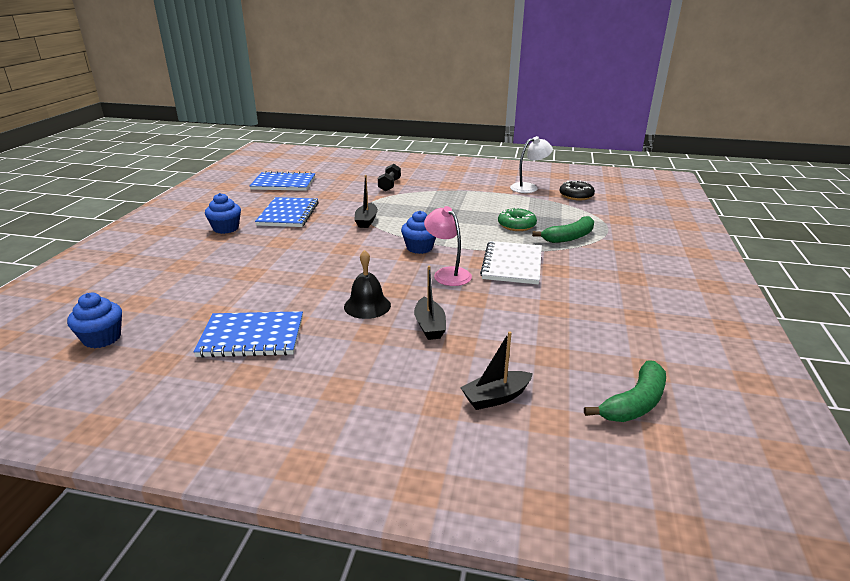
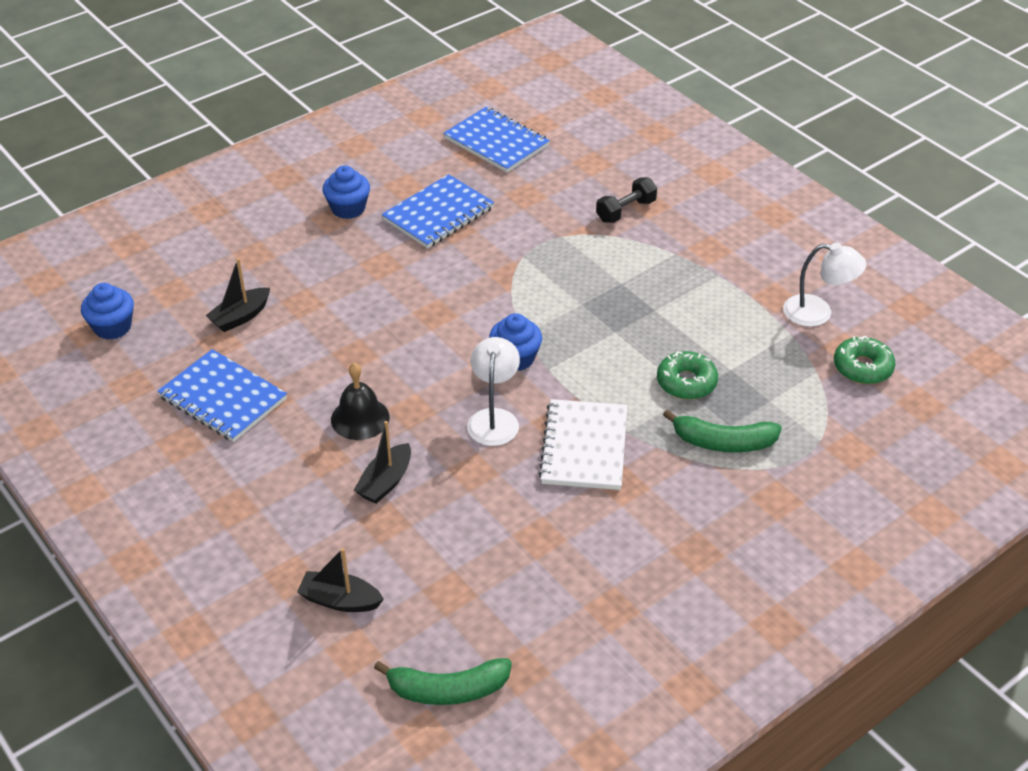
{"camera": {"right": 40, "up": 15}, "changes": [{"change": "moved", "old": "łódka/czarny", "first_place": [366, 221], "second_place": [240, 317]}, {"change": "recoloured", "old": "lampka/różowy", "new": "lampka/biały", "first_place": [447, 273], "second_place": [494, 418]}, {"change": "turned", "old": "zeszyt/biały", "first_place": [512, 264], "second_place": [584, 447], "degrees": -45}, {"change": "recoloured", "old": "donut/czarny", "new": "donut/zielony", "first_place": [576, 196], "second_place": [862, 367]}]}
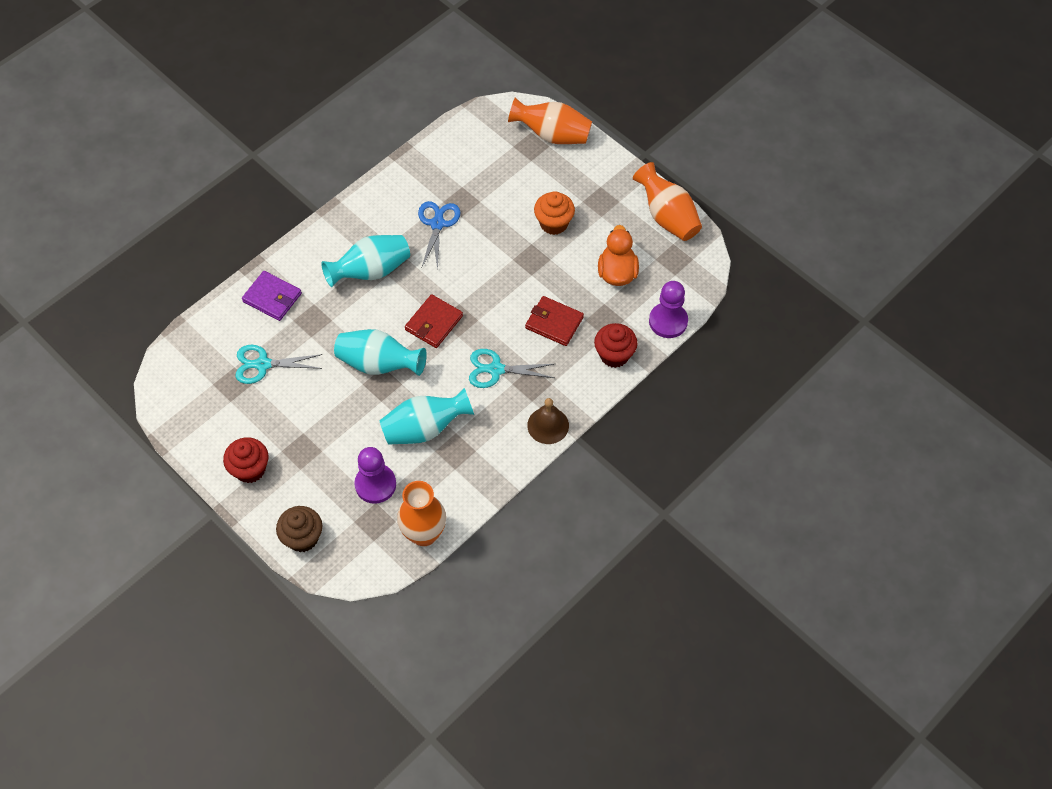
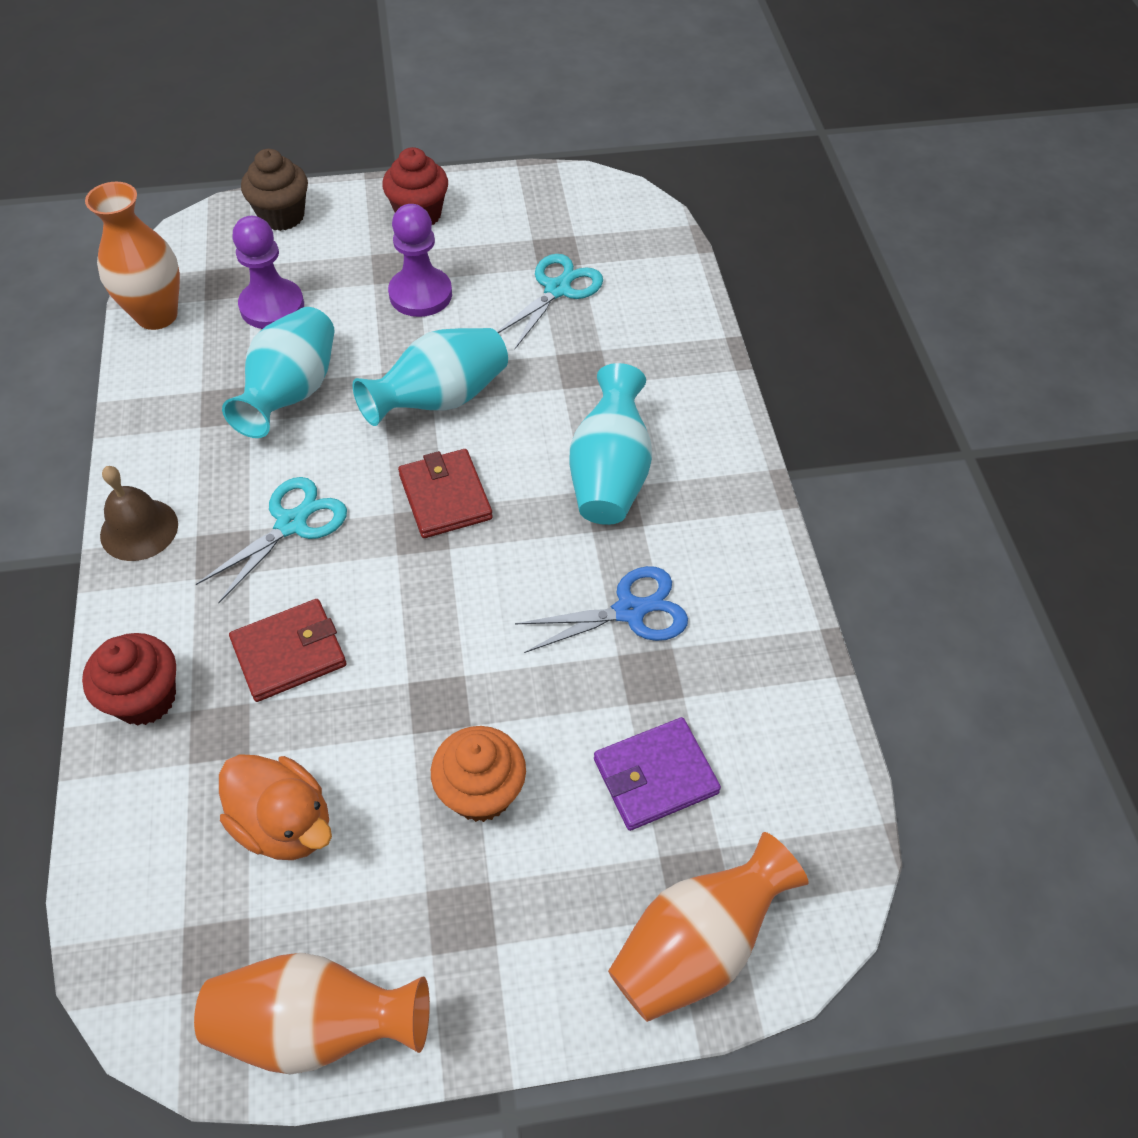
{"camera": {"right": 125, "up": -5}, "changes": [{"change": "moved", "old": "pionek/fioletowy", "first_place": [668, 321], "second_place": [420, 294]}, {"change": "turned", "old": "nożyczki/niebieski", "first_place": [437, 224], "second_place": [630, 611], "degrees": -60}, {"change": "moved", "old": "portfel/fioletowy", "first_place": [272, 297], "second_place": [655, 776]}]}
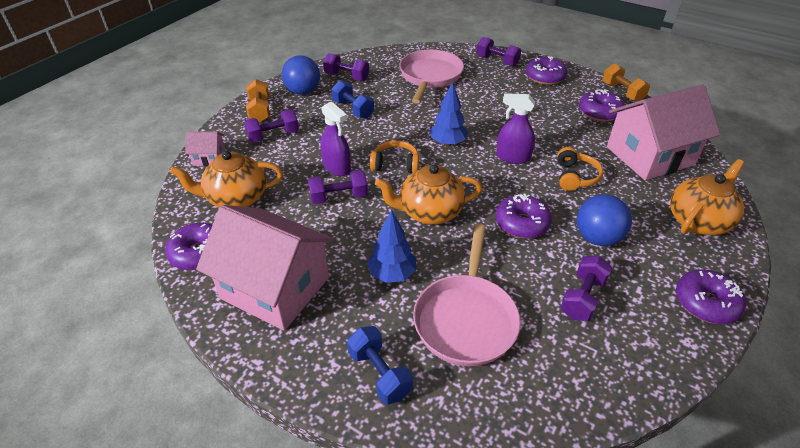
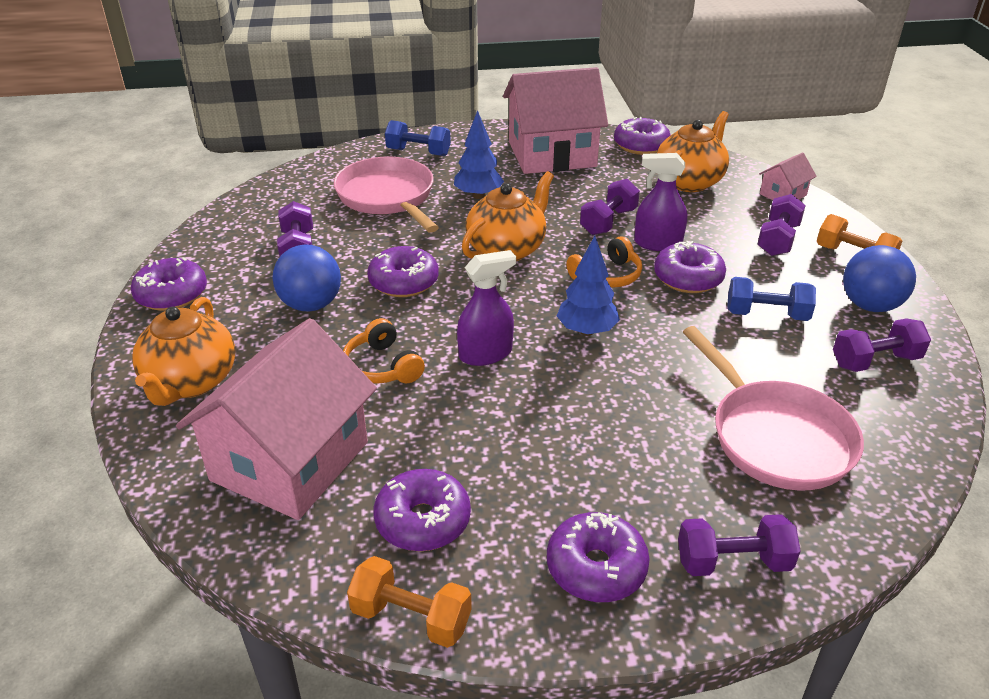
{"camera": {"right": 140, "up": -5}, "changes": [{"change": "added", "new": "donut/fioletowy", "second_place": [688, 278]}]}
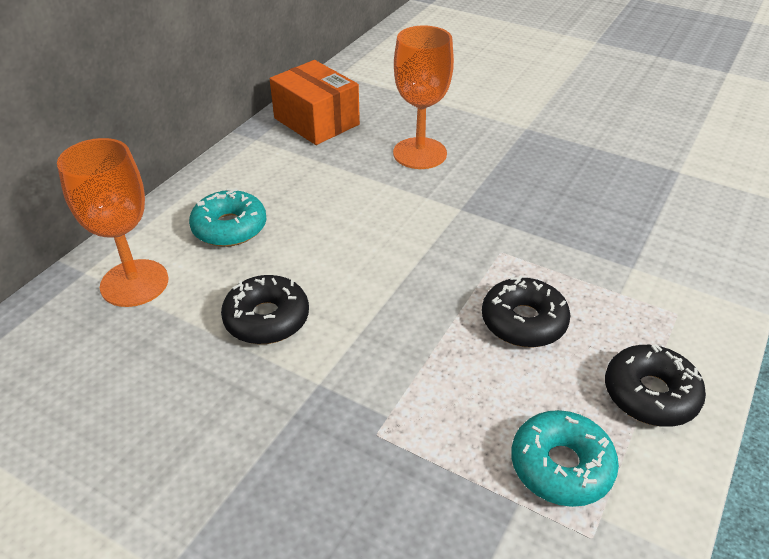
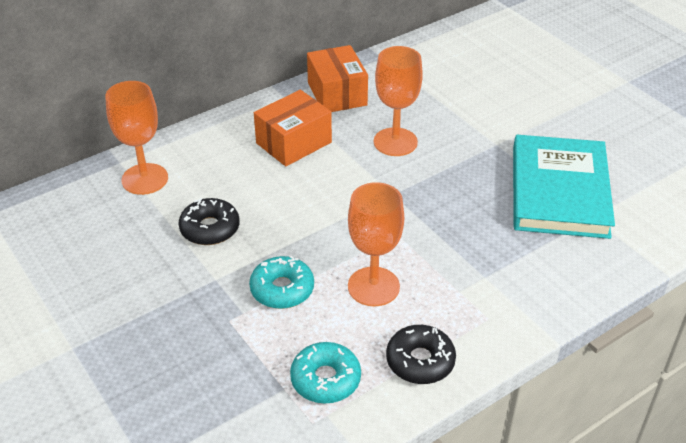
{"camera": {"right": 25, "up": 0}, "changes": [{"change": "moved", "old": "donut/turkusowy", "first_place": [229, 227], "second_place": [282, 289]}, {"change": "added", "new": "pudełko/pomarańczowy", "second_place": [293, 143]}, {"change": "replaced", "old": "donut/czarny", "new": "kielich/pomarańczowy", "first_place": [523, 321], "second_place": [373, 286]}, {"change": "added", "new": "książka/turkusowy", "second_place": [559, 191]}]}
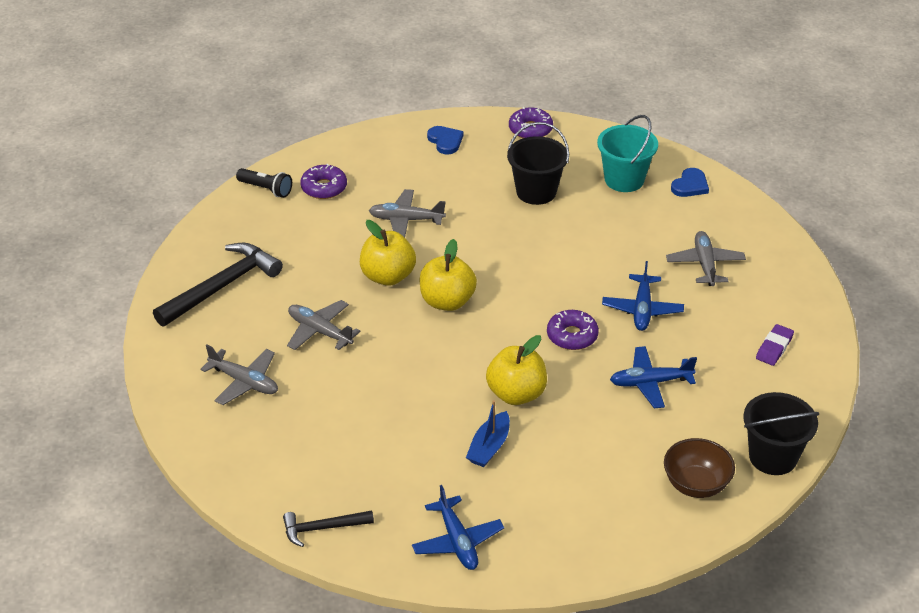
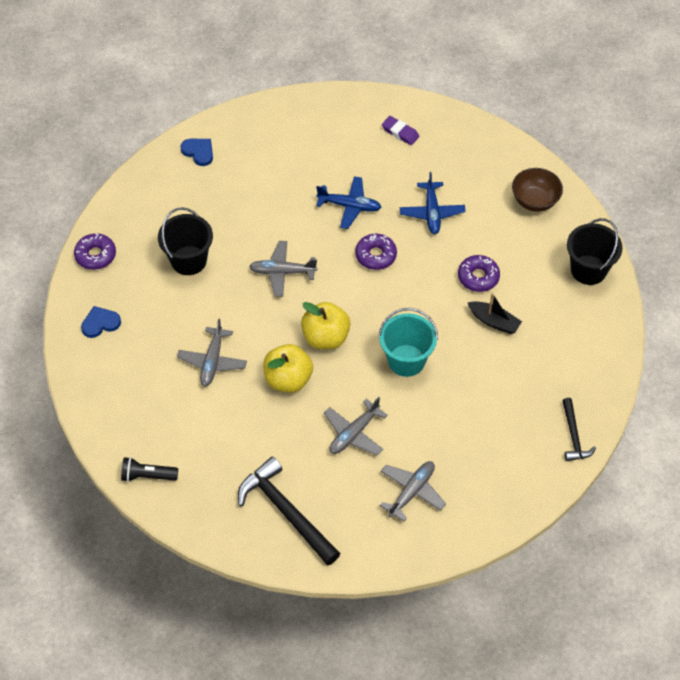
{"camera": {"right": -85, "up": 15}, "changes": [{"change": "turned", "old": "latarka/czarny", "first_place": [266, 189], "second_place": [147, 476], "degrees": -120}, {"change": "moved", "old": "samolot/szary", "first_place": [705, 264], "second_place": [282, 272]}, {"change": "moved", "old": "wiadro/turkusowy", "first_place": [624, 179], "second_place": [406, 360]}, {"change": "moved", "old": "donut/fioletowy", "first_place": [324, 187], "second_place": [478, 277]}, {"change": "recoloured", "old": "łódka/niebieski", "new": "łódka/czarny", "first_place": [489, 447], "second_place": [494, 321]}, {"change": "moved", "old": "wiadro/czarny", "first_place": [773, 457], "second_place": [588, 270]}, {"change": "removed", "old": "samolot/niebieski", "first_place": [457, 541]}, {"change": "removed", "old": "jabłko/żółty", "first_place": [516, 394]}]}
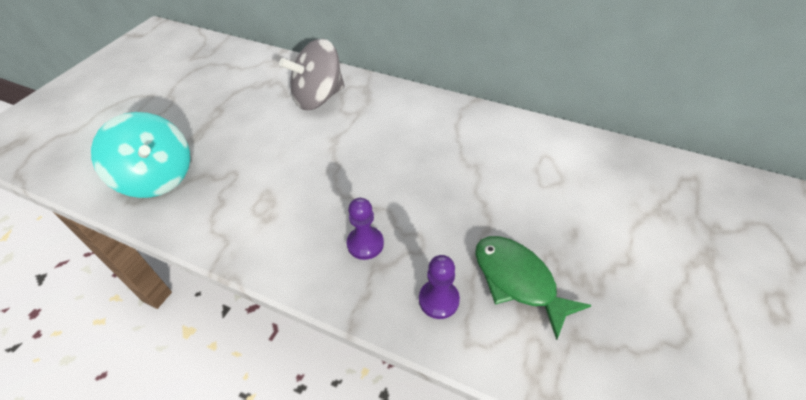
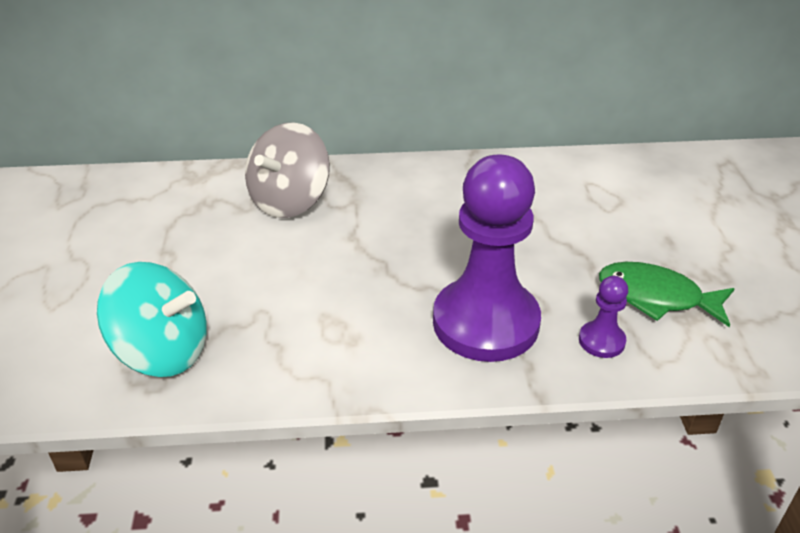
{"camera": {"right": -30, "up": -10}, "changes": [{"change": "resized", "old": "pionek/fioletowy", "first_place": [365, 244], "second_place": [485, 322], "factor": 2.39}]}
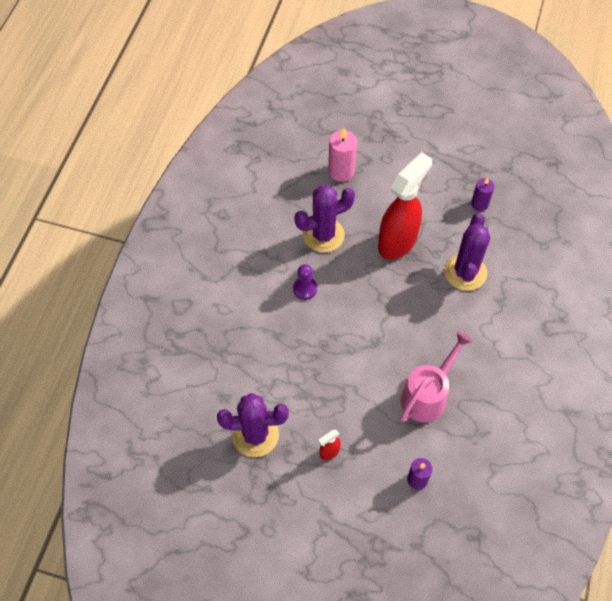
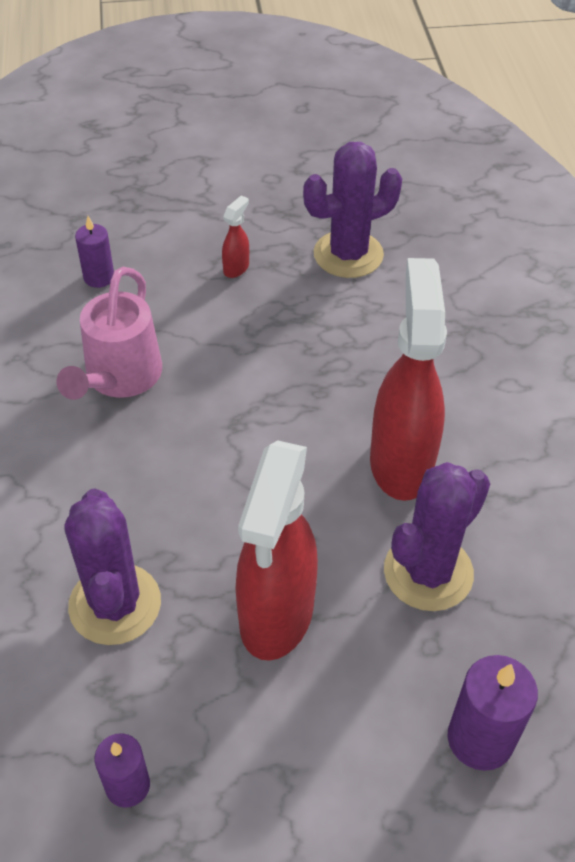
{"camera": {"right": 155, "up": -10}, "changes": [{"change": "replaced", "old": "pionek/fioletowy", "new": "spryskiwacz/czerwony", "first_place": [305, 289], "second_place": [401, 462]}, {"change": "recoloured", "old": "świeca/różowy", "new": "świeca/fioletowy", "first_place": [341, 171], "second_place": [480, 739]}]}
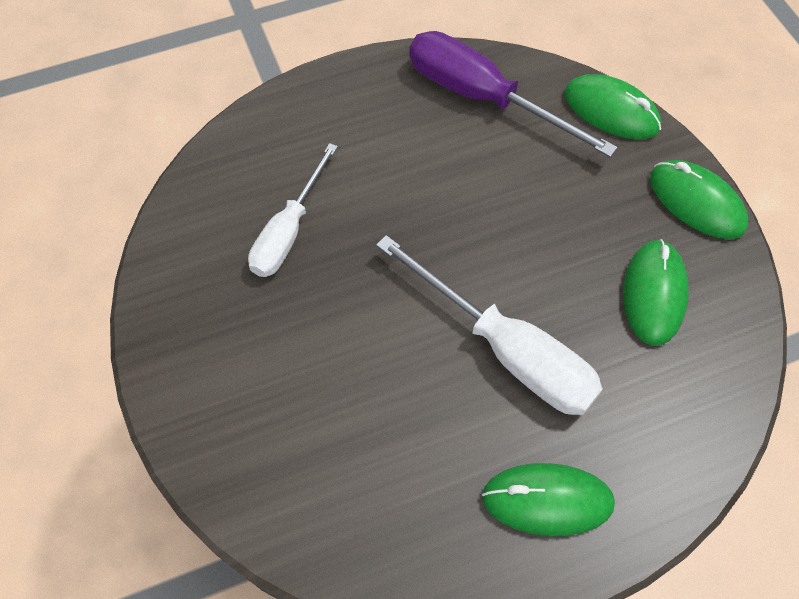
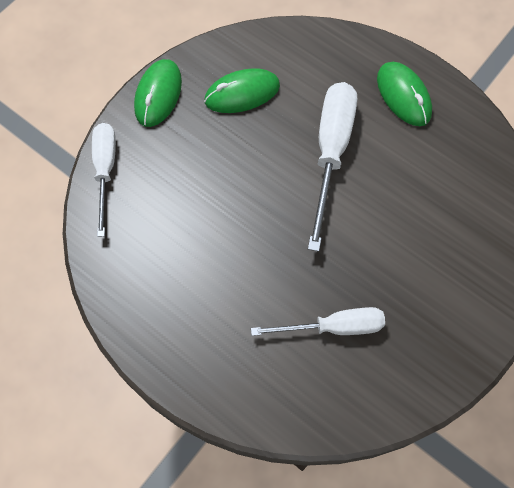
{"camera": {"right": -120, "up": 5}, "changes": [{"change": "replaced", "old": "myszka/zielony", "new": "śrubokręt/biały", "first_place": [611, 111], "second_place": [105, 171]}, {"change": "removed", "old": "śrubokręt/fioletowy", "first_place": [483, 98]}]}
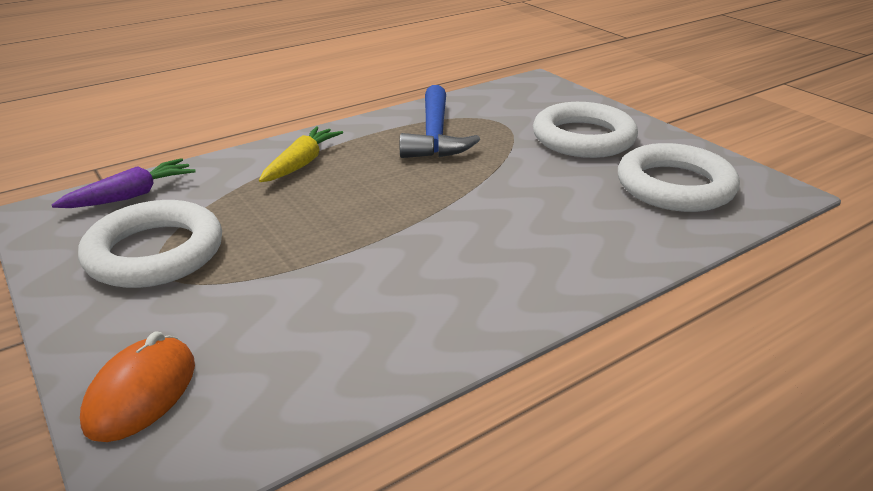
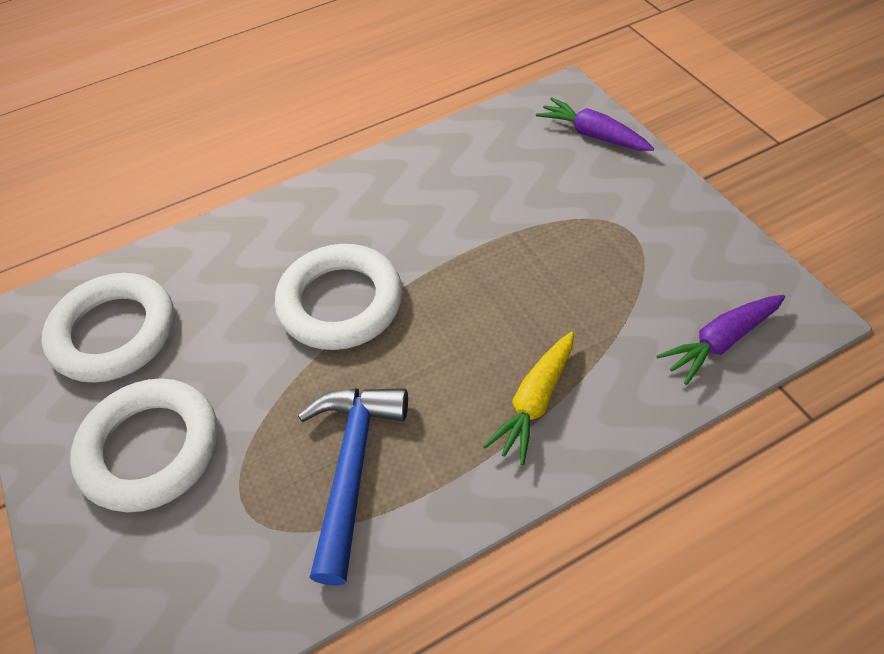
{"camera": {"right": -170, "up": 20}, "changes": [{"change": "moved", "old": "pierścień/biały", "first_place": [155, 252], "second_place": [340, 302]}, {"change": "replaced", "old": "myszka/pomarańczowy", "new": "marchewka/fioletowy", "first_place": [141, 393], "second_place": [592, 135]}]}
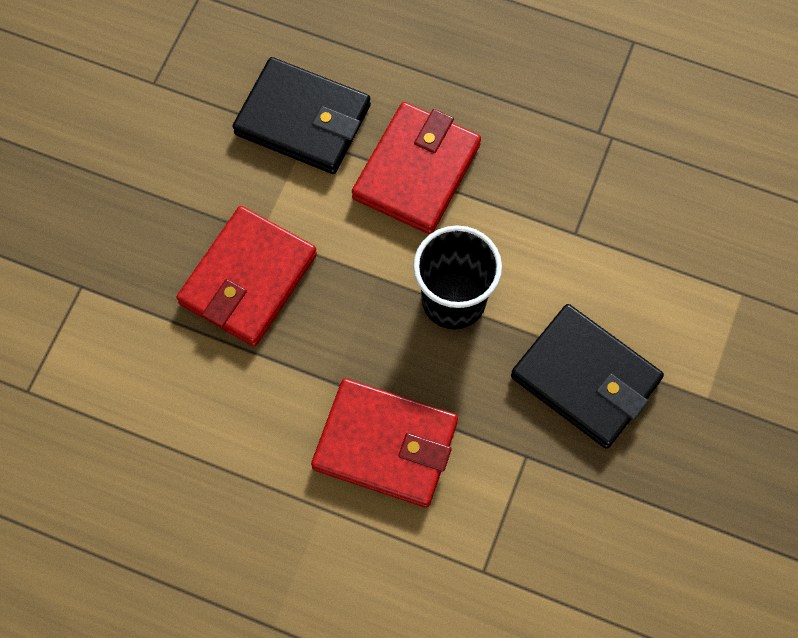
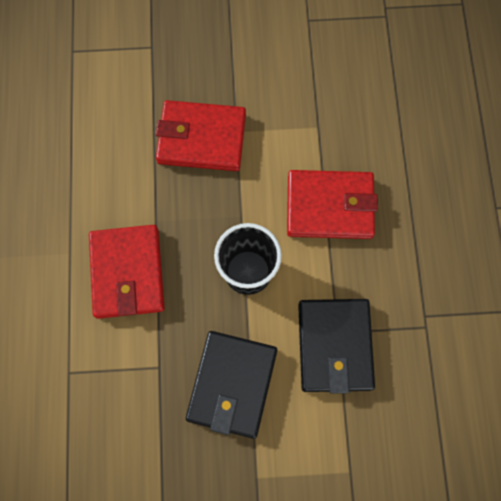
{"camera": {"right": 65, "up": 5}, "changes": [{"change": "moved", "old": "portfel/czarny", "first_place": [303, 119], "second_place": [335, 346]}]}
